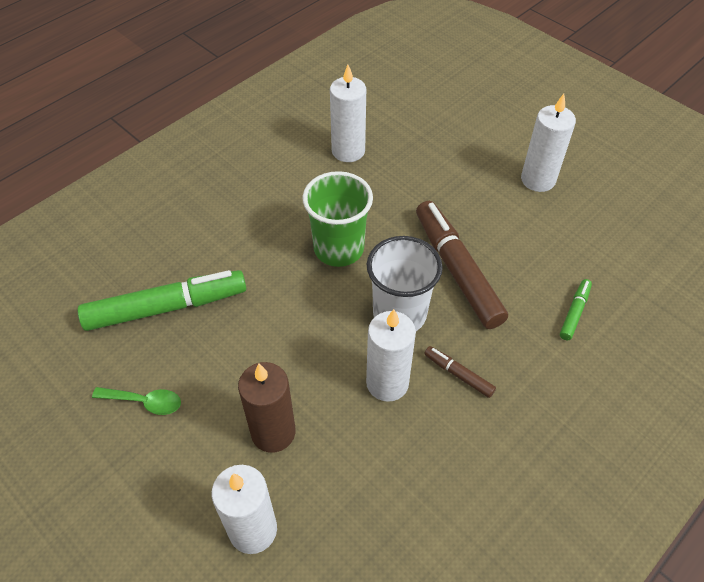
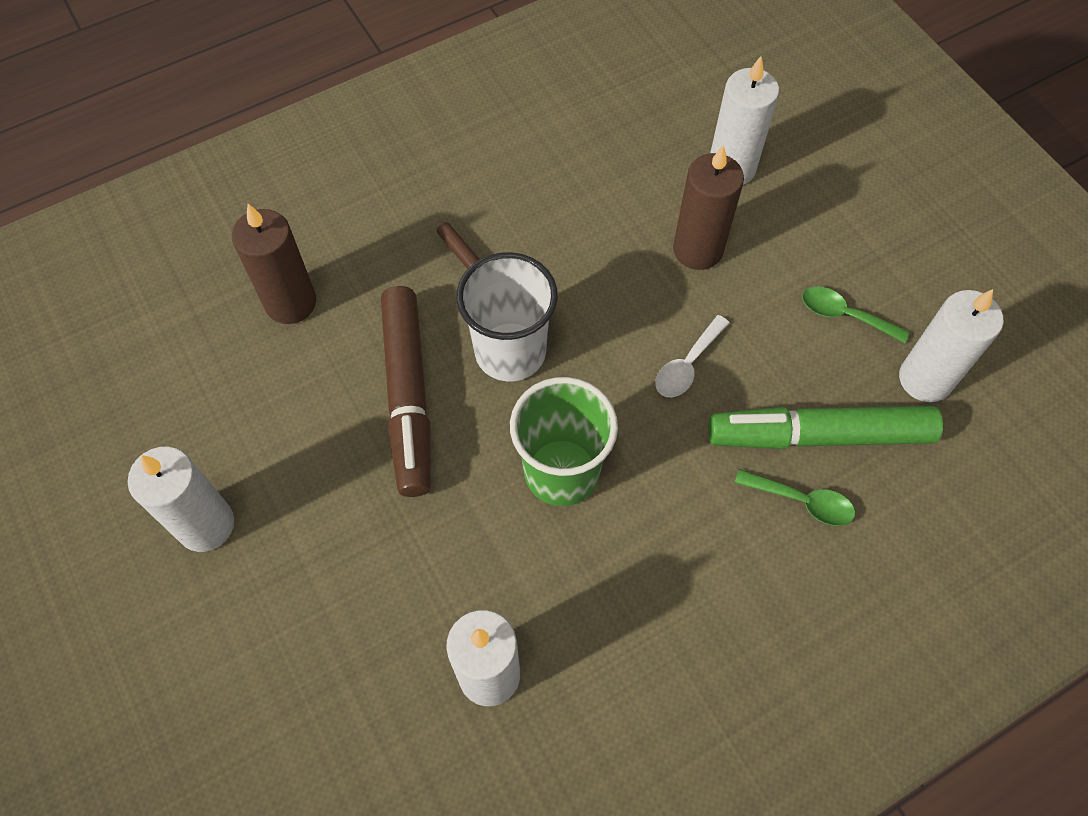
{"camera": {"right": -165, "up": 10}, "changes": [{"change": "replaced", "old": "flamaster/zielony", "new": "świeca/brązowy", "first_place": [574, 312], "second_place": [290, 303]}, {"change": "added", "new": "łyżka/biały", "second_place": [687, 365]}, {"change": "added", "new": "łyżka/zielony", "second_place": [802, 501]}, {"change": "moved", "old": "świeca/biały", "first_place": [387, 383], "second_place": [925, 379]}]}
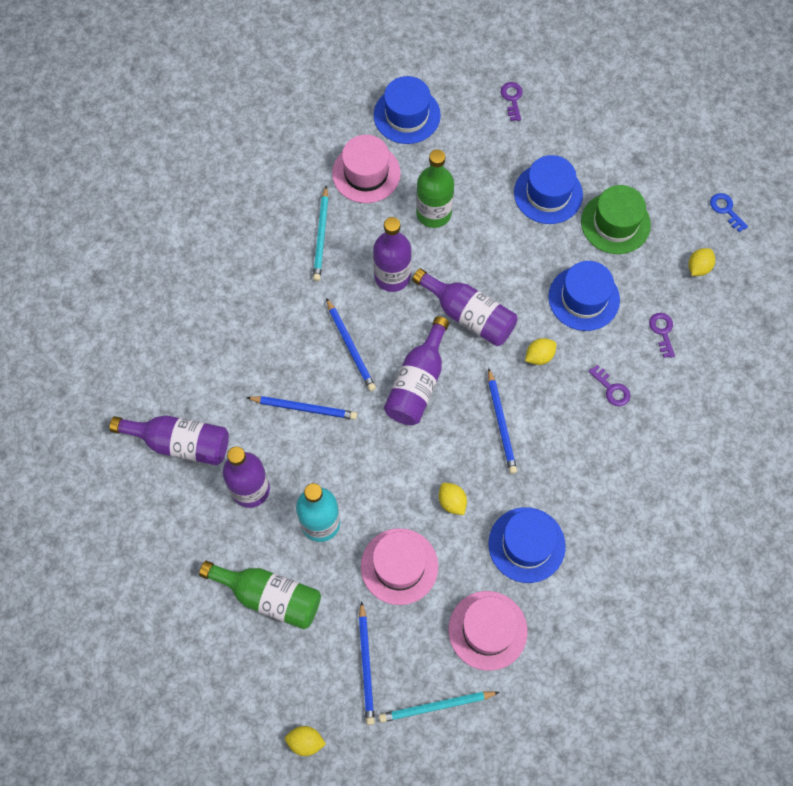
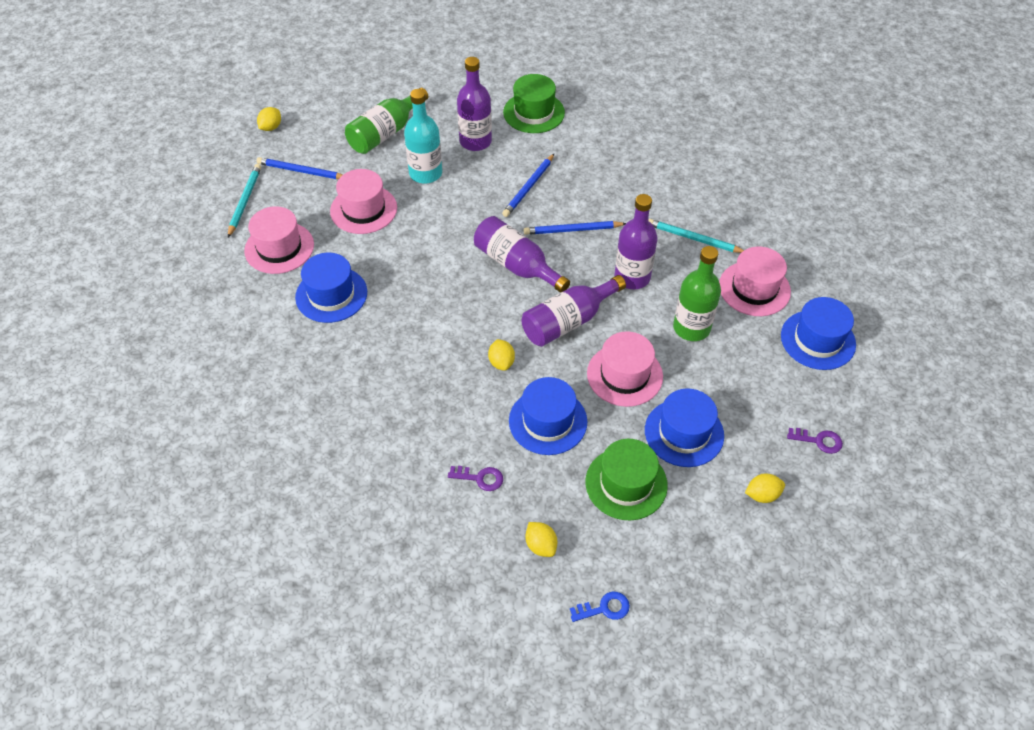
{"camera": {"right": 110, "up": -15}, "changes": [{"change": "replaced", "old": "butelka/fioletowy", "new": "kapelusz/zielony", "first_place": [180, 443], "second_place": [534, 112]}, {"change": "added", "new": "kapelusz/różowy", "second_place": [624, 375]}, {"change": "moved", "old": "cytryna/żółty", "first_place": [452, 502], "second_place": [762, 495]}, {"change": "removed", "old": "ołówek/niebieski", "first_place": [501, 423]}, {"change": "removed", "old": "klucz/fioletowy", "first_place": [611, 389]}]}
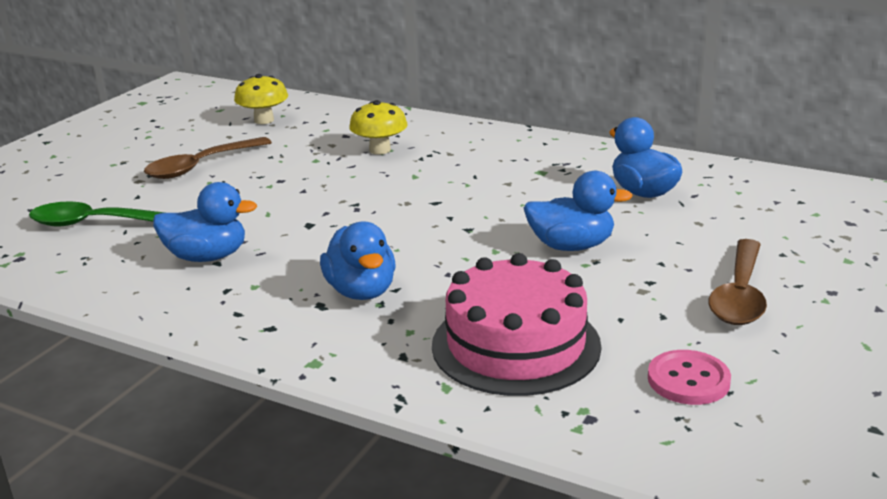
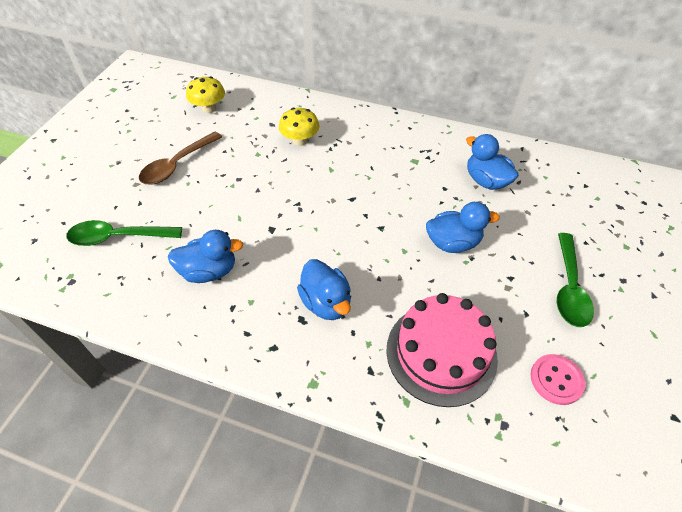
{"camera": {"right": -10, "up": 25}, "changes": [{"change": "recoloured", "old": "łyżka/brązowy", "new": "łyżka/zielony", "first_place": [739, 295], "second_place": [569, 288]}]}
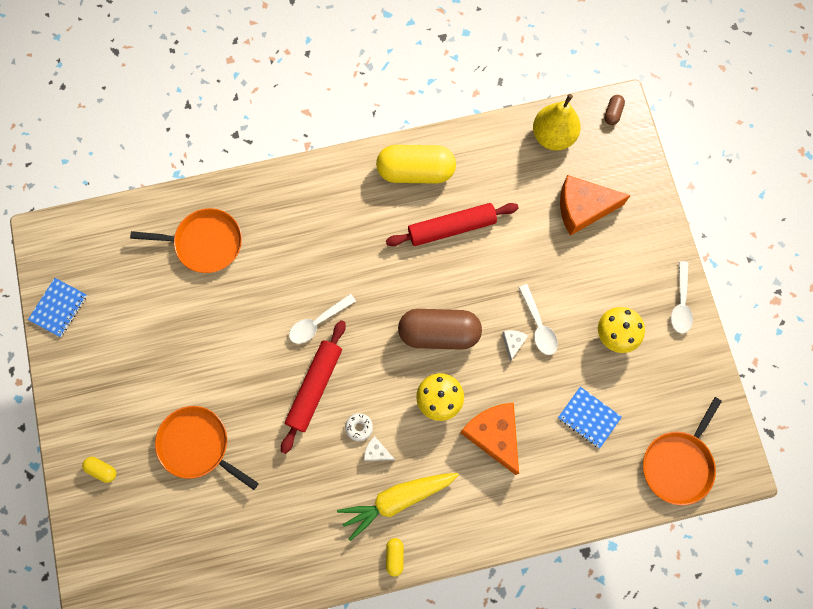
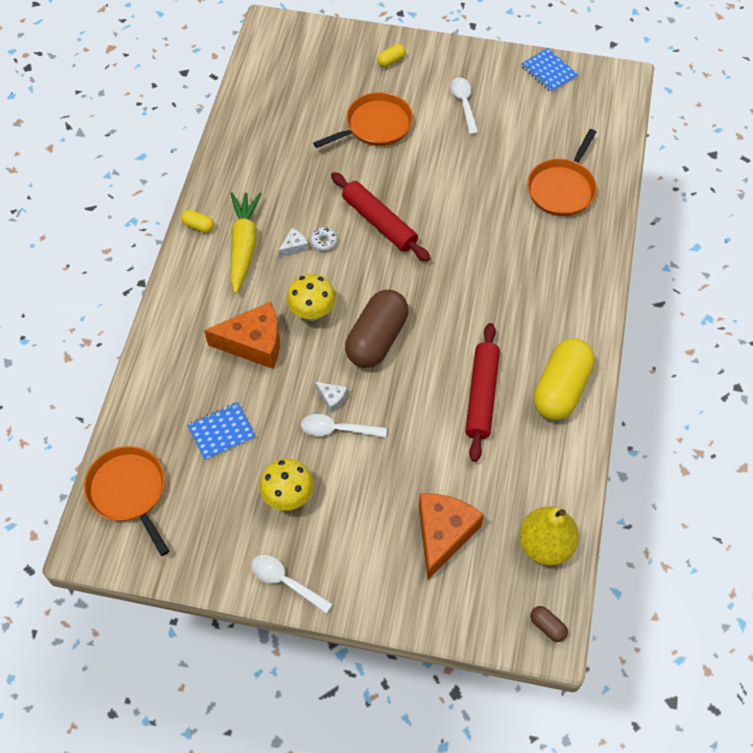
{"camera": {"right": 115, "up": -15}, "changes": [{"change": "moved", "old": "łyżka/biały", "first_place": [318, 322], "second_place": [464, 104]}]}
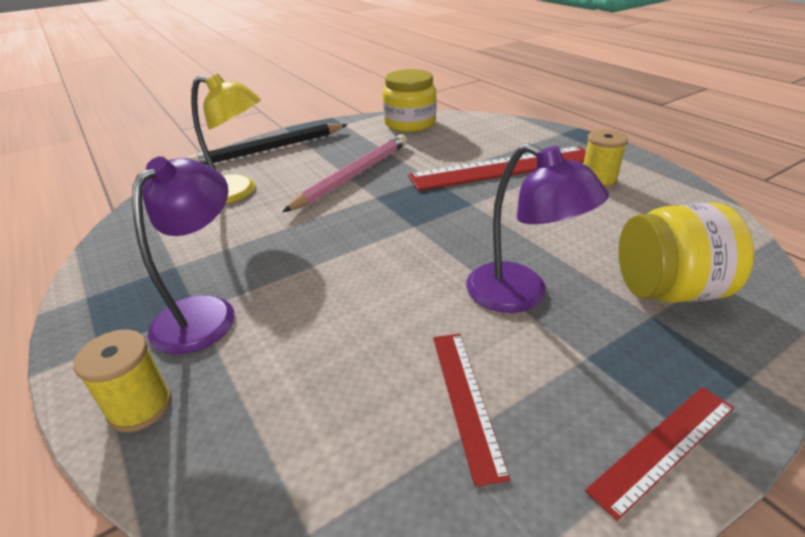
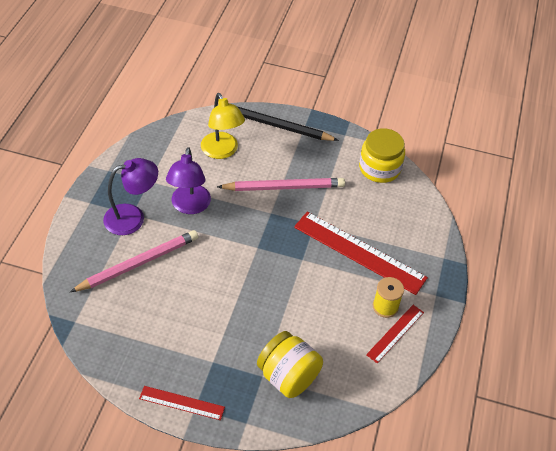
{"camera": {"right": 45, "up": 15}, "changes": [{"change": "added", "new": "ołówek/różowy", "second_place": [138, 263]}, {"change": "moved", "old": "lampka/fioletowy", "first_place": [520, 295], "second_place": [189, 206]}, {"change": "moved", "old": "linijka/czerwony", "first_place": [466, 399], "second_place": [395, 333]}, {"change": "removed", "old": "szpulka/żółty", "first_place": [140, 407]}]}
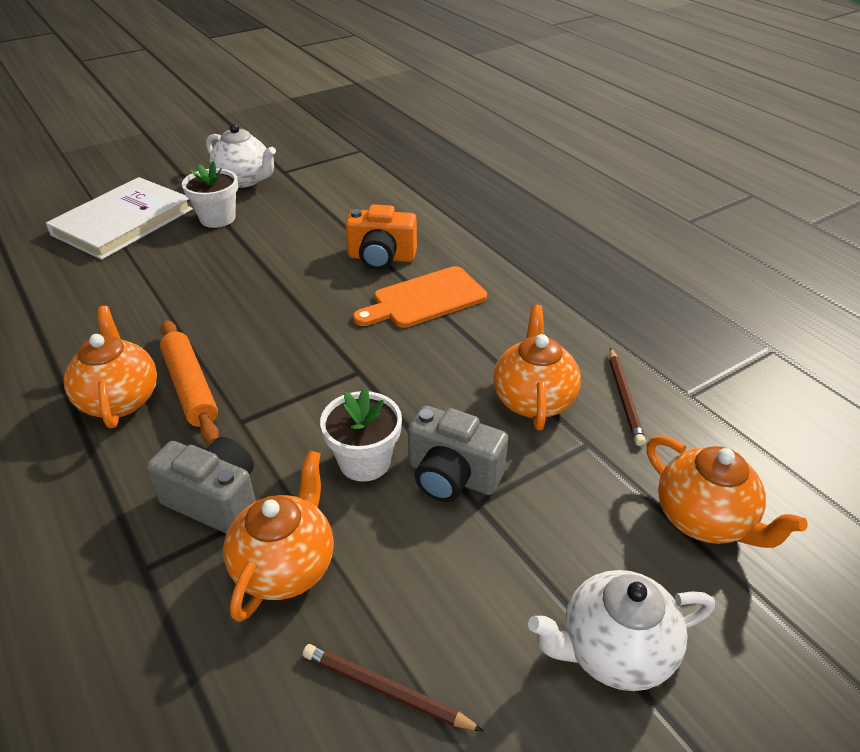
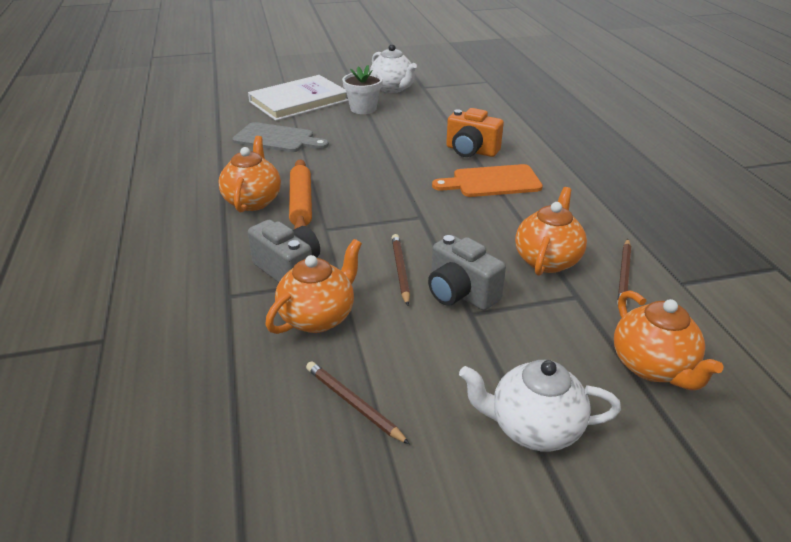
{"camera": {"right": 20, "up": -5}, "changes": [{"change": "added", "new": "deska do krojenia/szary", "second_place": [277, 139]}, {"change": "replaced", "old": "doniczka/biały", "new": "ołówek/brązowy", "first_place": [364, 461], "second_place": [400, 270]}]}
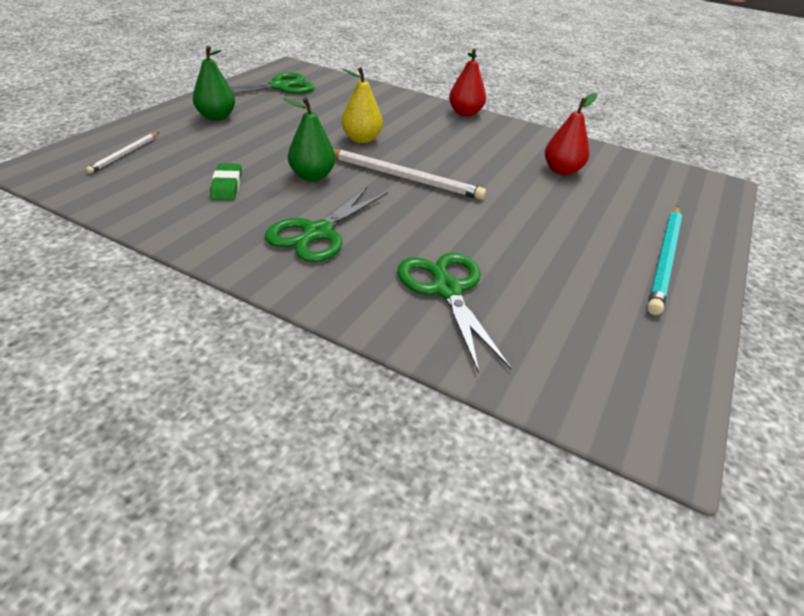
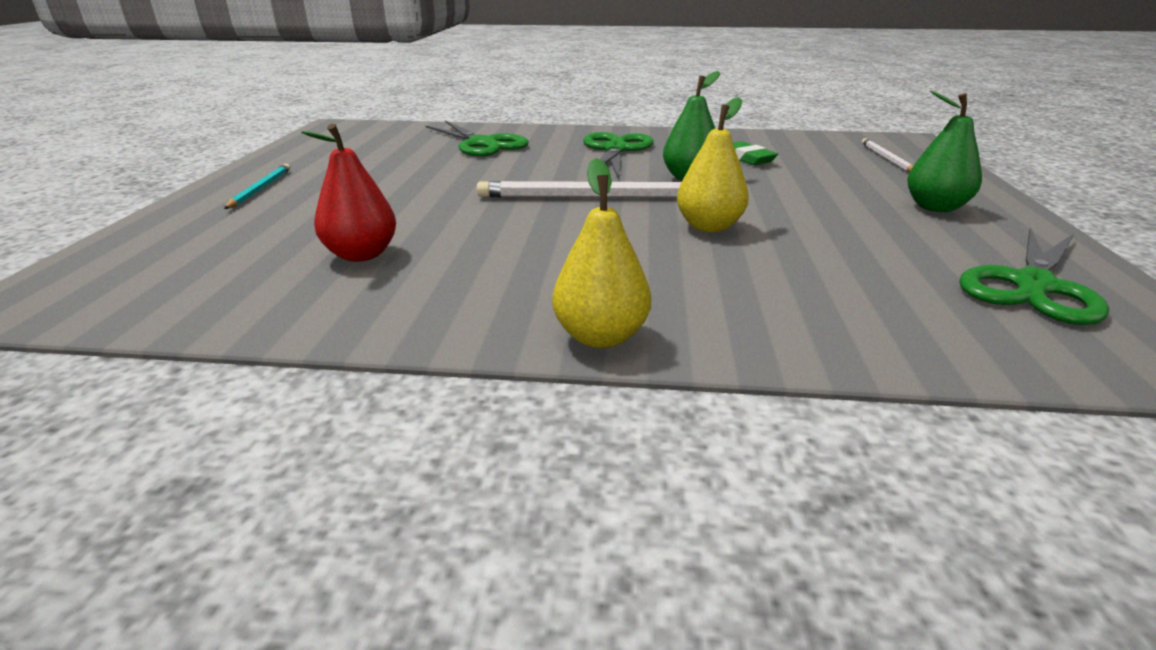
{"camera": {"right": 160, "up": -10}, "changes": [{"change": "resized", "old": "ołówek/turkusowy", "first_place": [664, 259], "second_place": [260, 189], "factor": 0.55}, {"change": "recoloured", "old": "gruszka/czerwony", "new": "gruszka/żółty", "first_place": [465, 113], "second_place": [600, 336]}]}
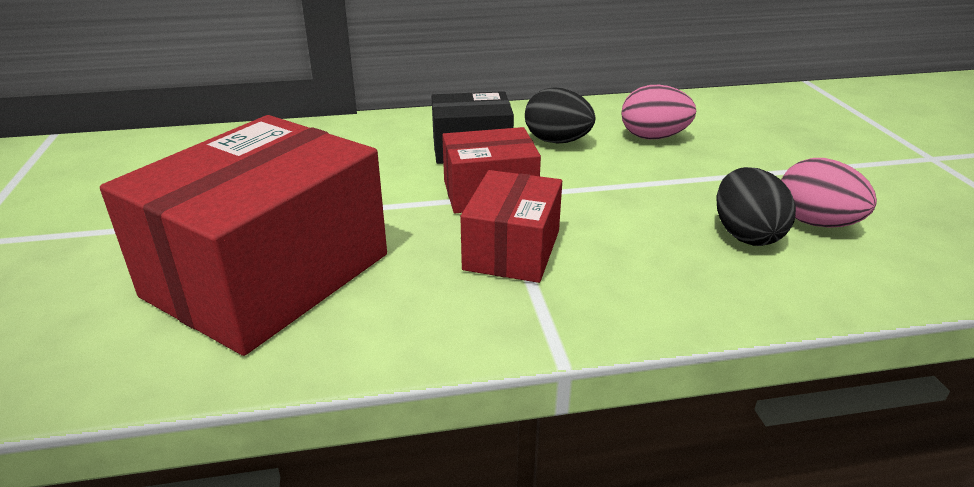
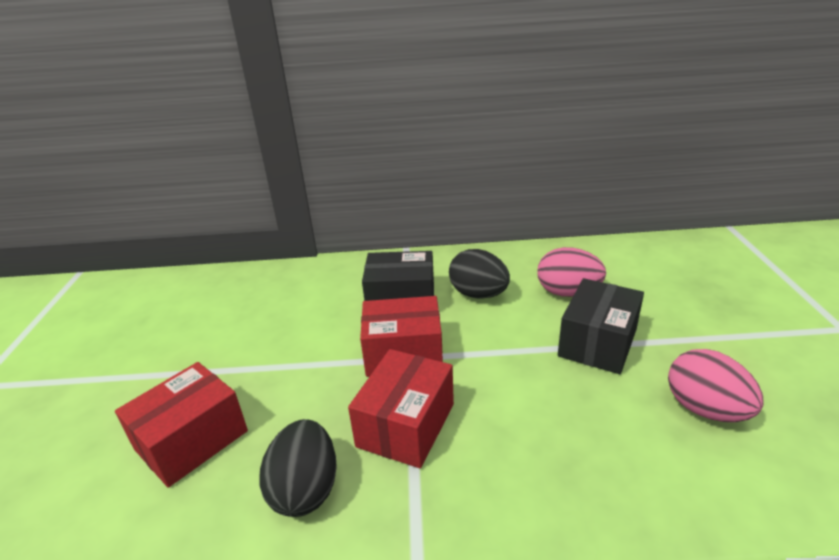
{"camera": {"right": 10, "up": 0}, "changes": [{"change": "resized", "old": "pudełko/czerwony", "first_place": [268, 275], "second_place": [192, 440], "factor": 0.53}, {"change": "moved", "old": "jajko/czarny", "first_place": [746, 235], "second_place": [305, 489]}, {"change": "added", "new": "pudełko/czarny", "second_place": [597, 343]}]}
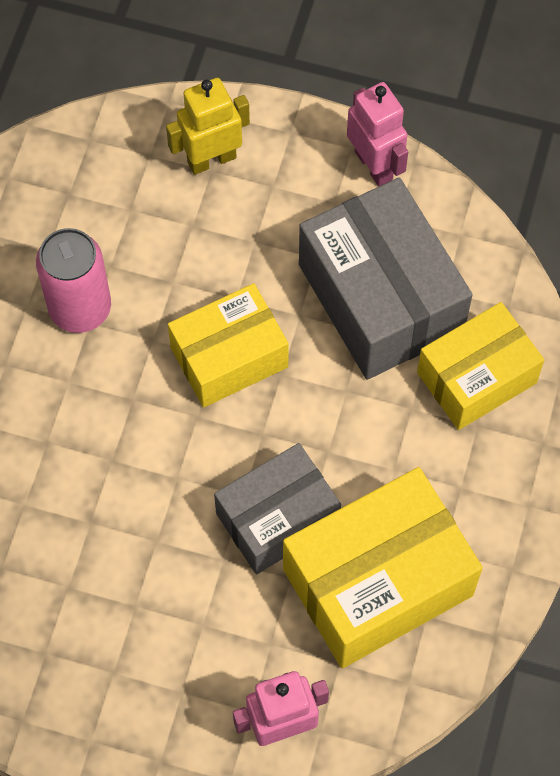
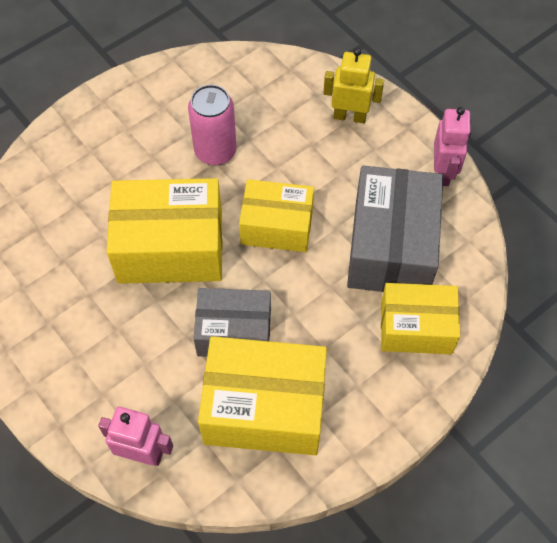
{"camera": {"right": 35, "up": -5}, "changes": [{"change": "added", "new": "pudełko/żółty", "second_place": [170, 247]}]}
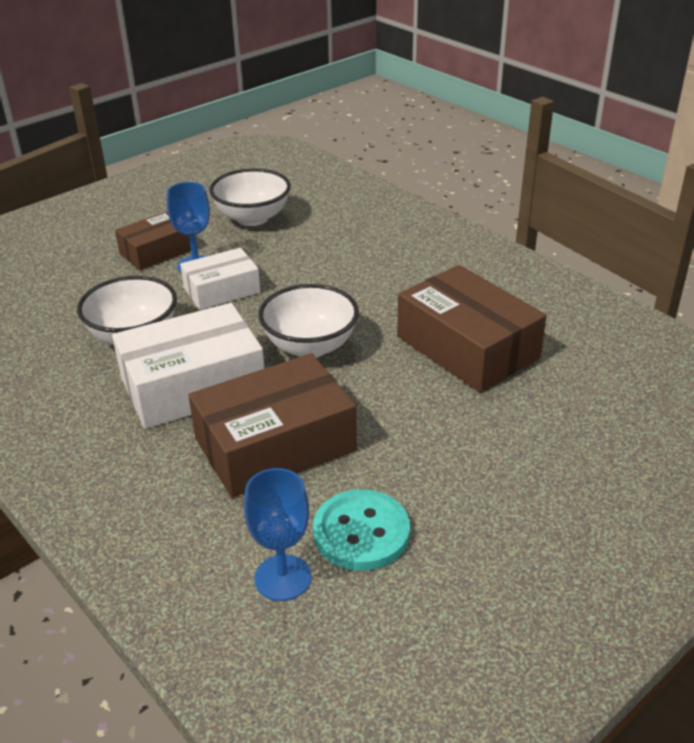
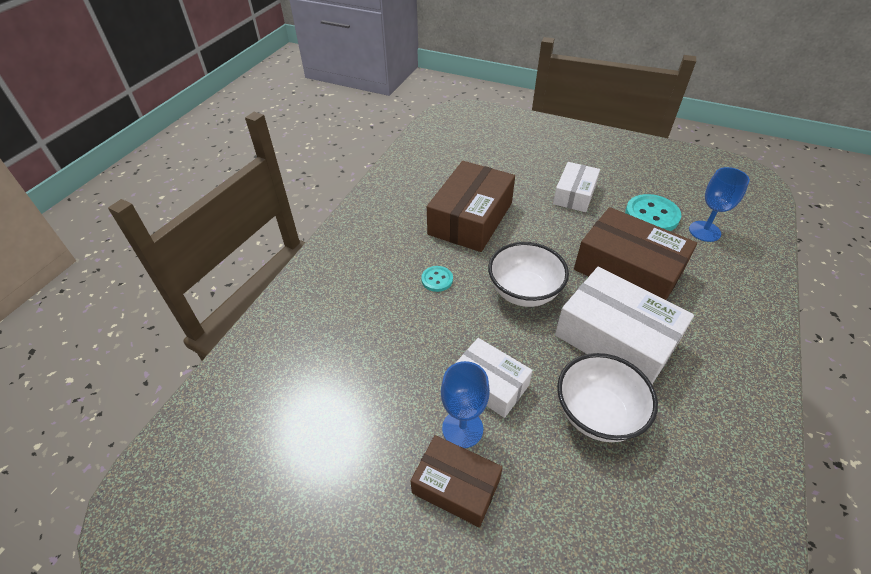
{"camera": {"right": -115, "up": 10}, "changes": [{"change": "added", "new": "guzik/turkusowy", "second_place": [437, 279]}, {"change": "added", "new": "pudełko/biały", "second_place": [574, 194]}, {"change": "removed", "old": "miska/biały", "first_place": [252, 218]}]}
